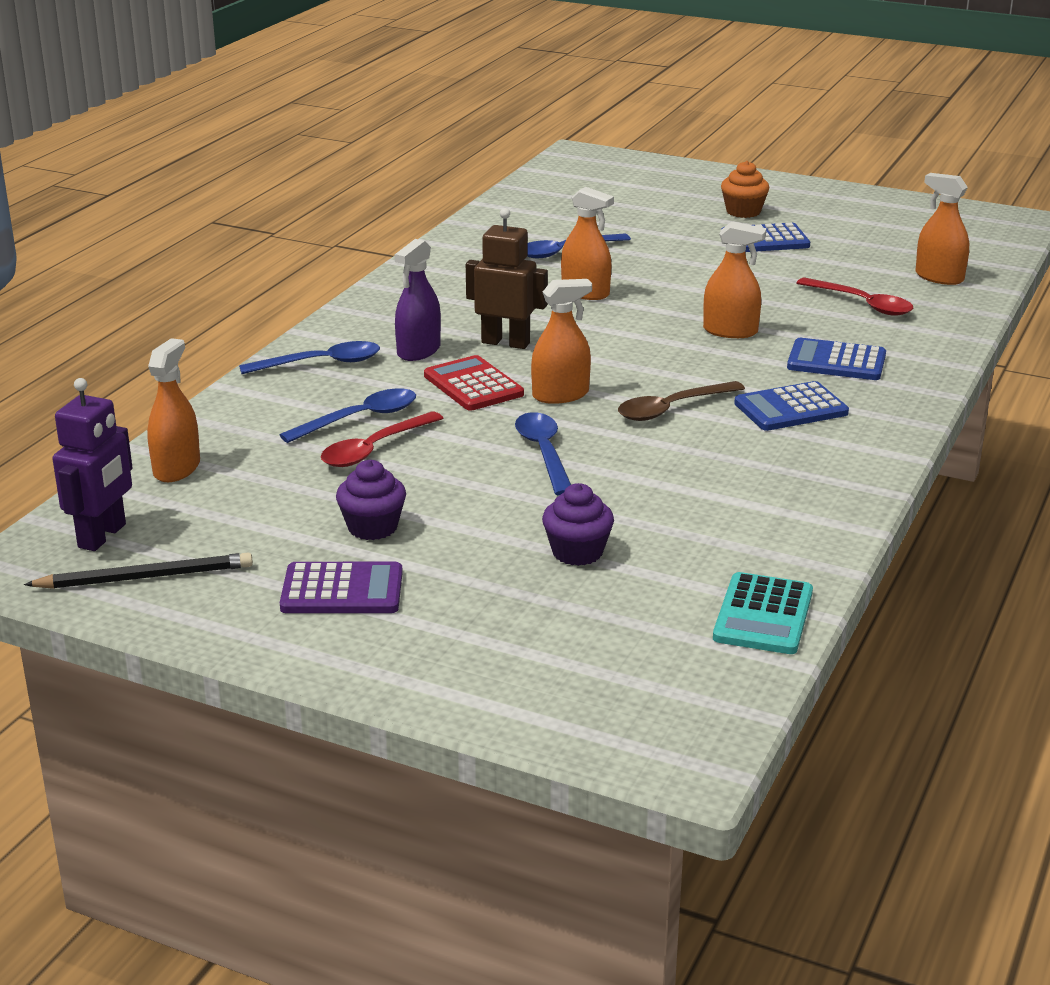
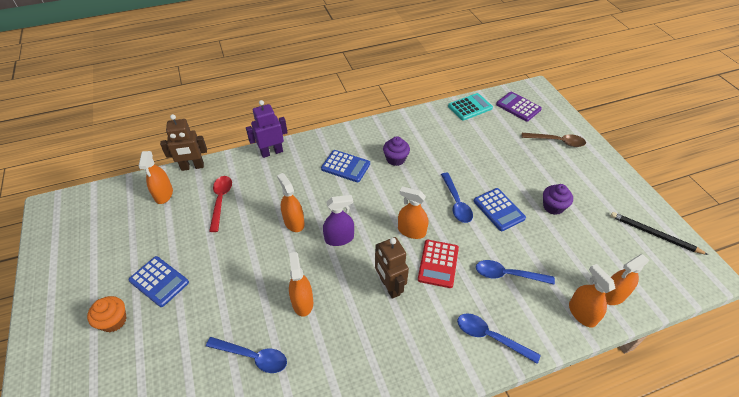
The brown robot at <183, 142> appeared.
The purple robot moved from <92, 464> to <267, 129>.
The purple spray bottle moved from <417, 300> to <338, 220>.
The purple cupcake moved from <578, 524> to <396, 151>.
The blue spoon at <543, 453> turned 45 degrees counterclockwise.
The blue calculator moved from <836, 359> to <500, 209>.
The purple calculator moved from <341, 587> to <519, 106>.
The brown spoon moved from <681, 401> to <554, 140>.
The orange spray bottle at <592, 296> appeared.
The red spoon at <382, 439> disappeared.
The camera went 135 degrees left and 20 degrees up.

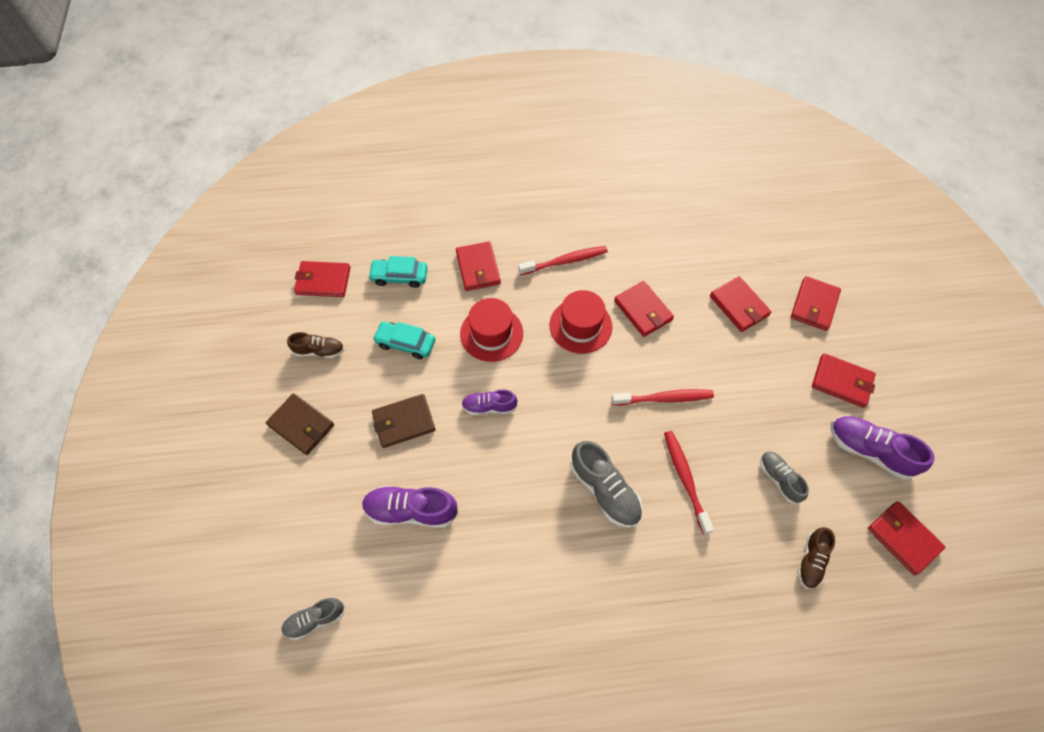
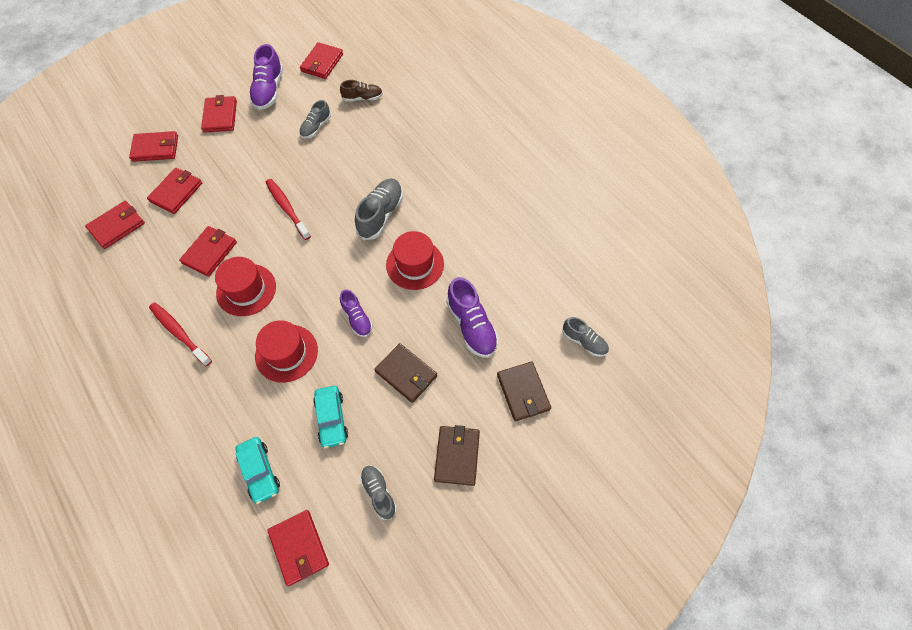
The red wallet moved from <478, 266> to <115, 225>.
The brown shoe at <315, 345> became the grey shoe at <378, 492>.
The red hat at <415, 260> appeared.
The brown wallet at <524, 391> appeared.
The red toothbrush at <689, 483> disappeared.
The camera went 120 degrees left and 0 degrees up.

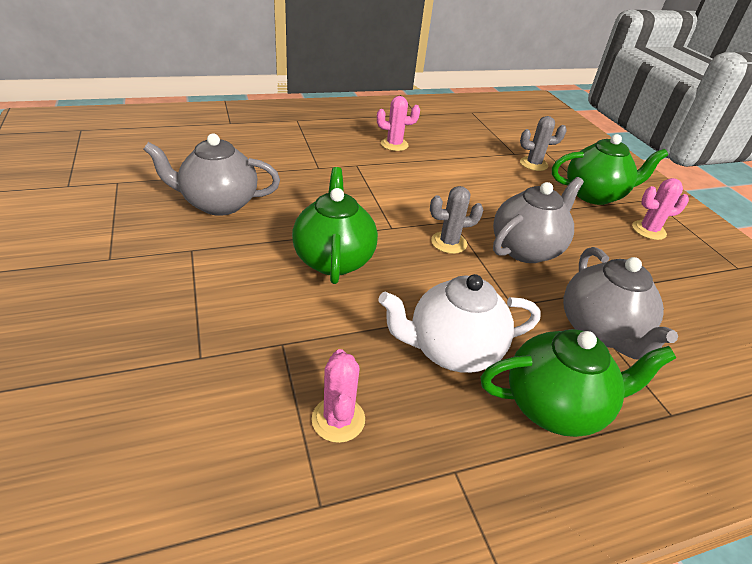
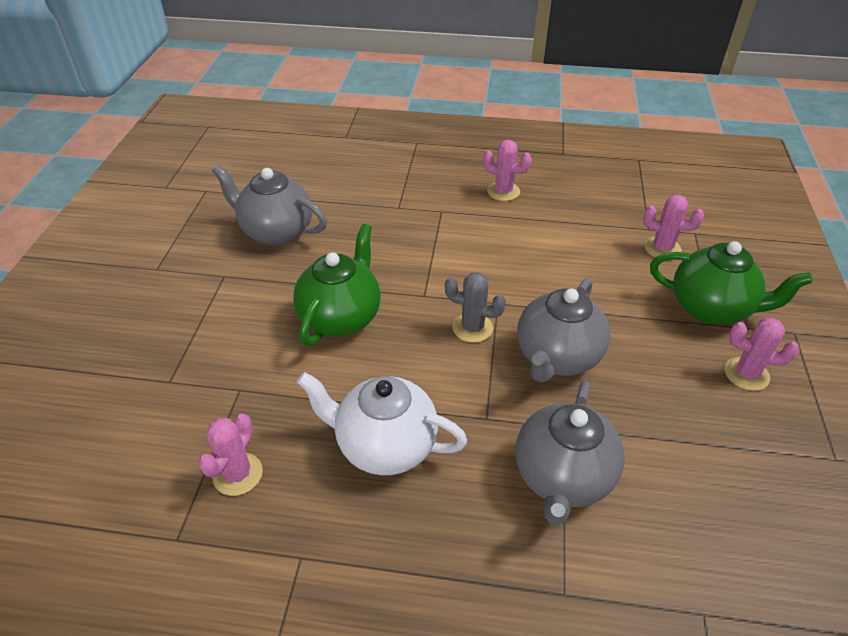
The grey teapot at <538, 220> turned 135 degrees clockwise.
The grey cactus at <543, 143> became the pink cactus at <673, 226>.
The green teapot at <578, 383> disappeared.
The camera went 30 degrees right and 5 degrees up.

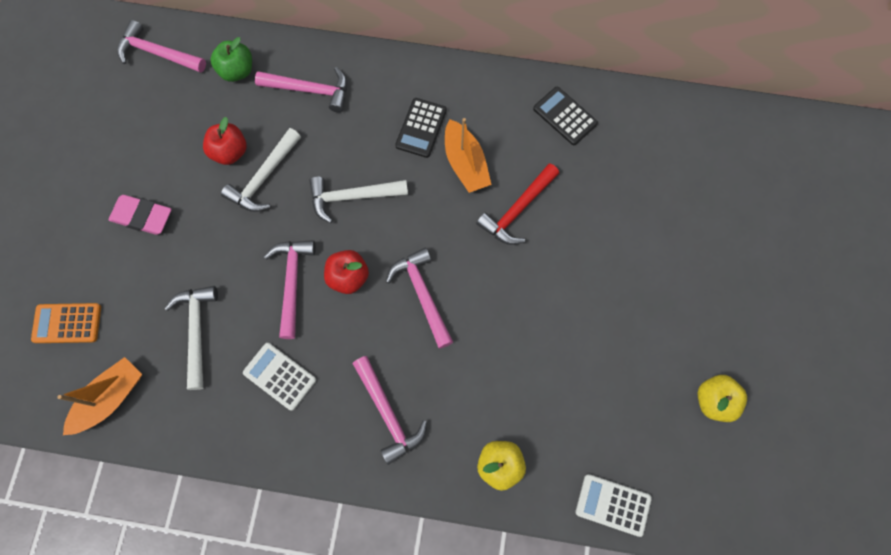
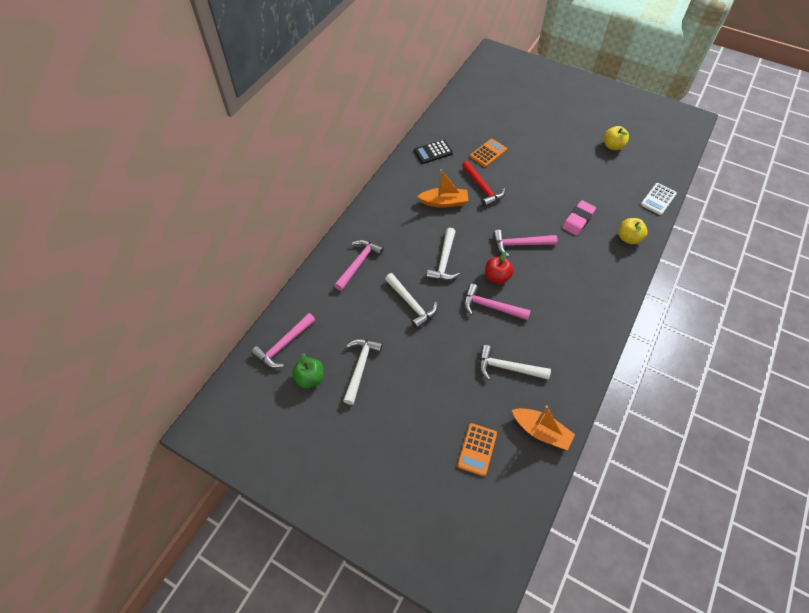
The green apple moved from <231, 59> to <308, 370>.
The white hammer at <363, 372> appeared.
The orange calculator at <488, 153> appeared.
The orange boat at <99, 396> turned 150 degrees clockwise.
The pink eraser moved from <140, 215> to <579, 218>.
The red apple at <225, 141> disappeared.
The white calculator at <279, 377> disappeared.
The pink hammer at <390, 410> disappeared.
The black calculator at <421, 128> disappeared.
The camera went 70 degrees left and 15 degrees down.

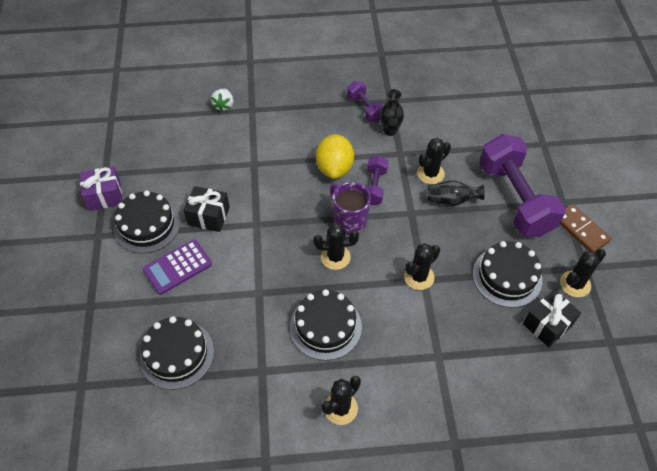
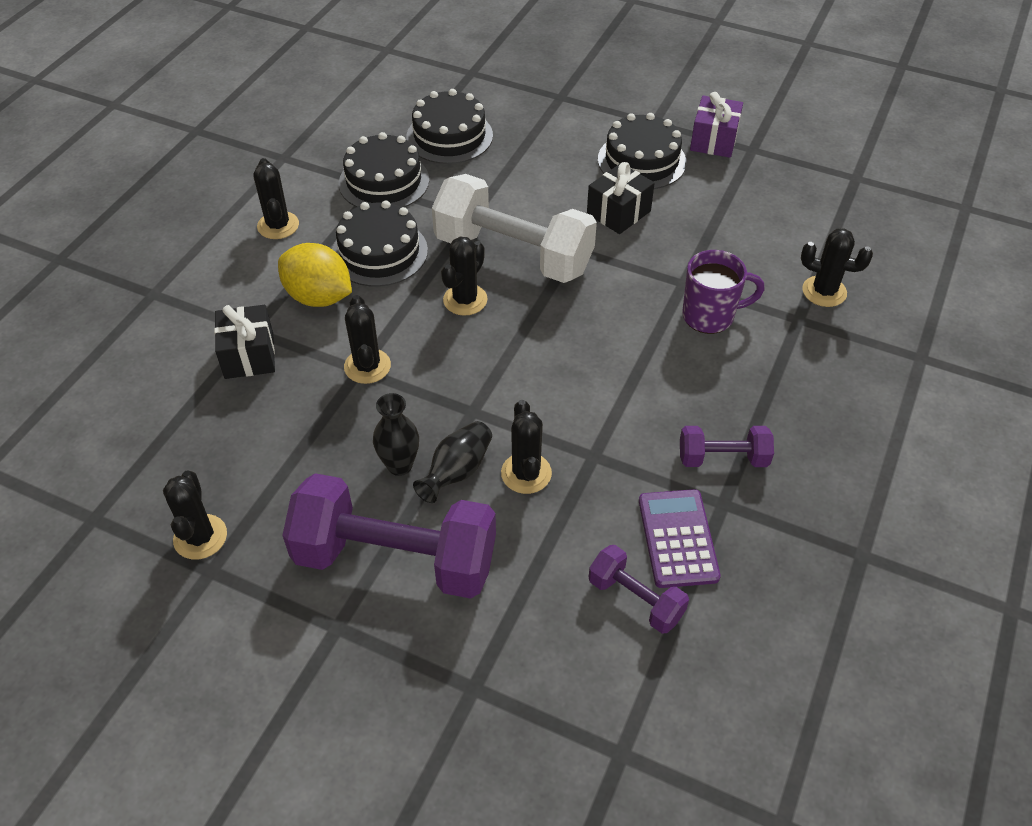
The black gift moved from <552, 318> to <244, 342>.
The yellow lemon moved from <335, 156> to <315, 275>.
The black cake moved from <507, 274> to <384, 169>.
The black vase moved from <392, 112> to <396, 434>.
The white dumbbell at <514, 228> appeared.
The purple dumbbell moved from <377, 181> to <639, 589>.
The purple calculator moved from <177, 267> to <680, 538>.
The purple mug moved from <350, 208> to <723, 292>.
The white strawberry at <222, 100> was replaced by the black cactus at <837, 267>.
The brown domino at <585, 228> disappeared.
The camera went 120 degrees right and 5 degrees down.

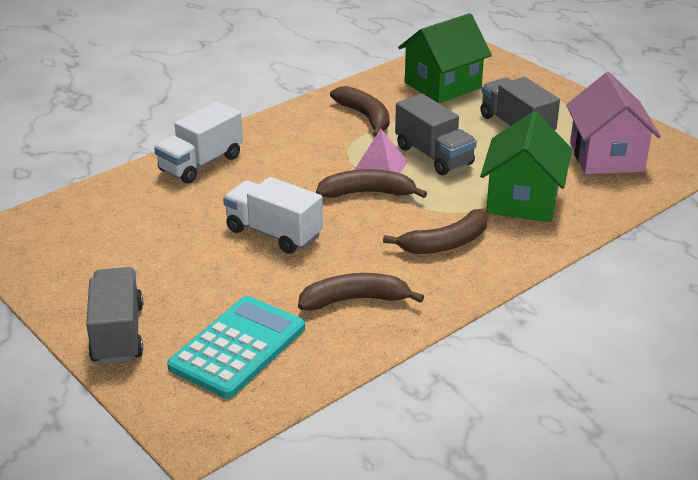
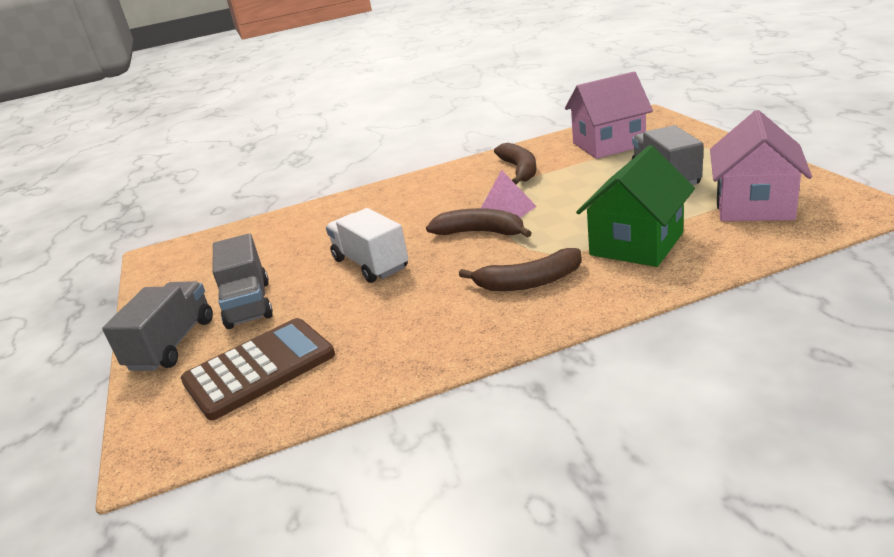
The turquoise calculator at <236, 347> became the brown calculator at <258, 369>.
The grey truck moved from <436, 134> to <242, 281>.
The green house at <445, 58> became the pink house at <609, 115>.
The white truck at <198, 142> disappeared.
The brown banana at <361, 292> disappeared.
The camera went 25 degrees right and 5 degrees down.

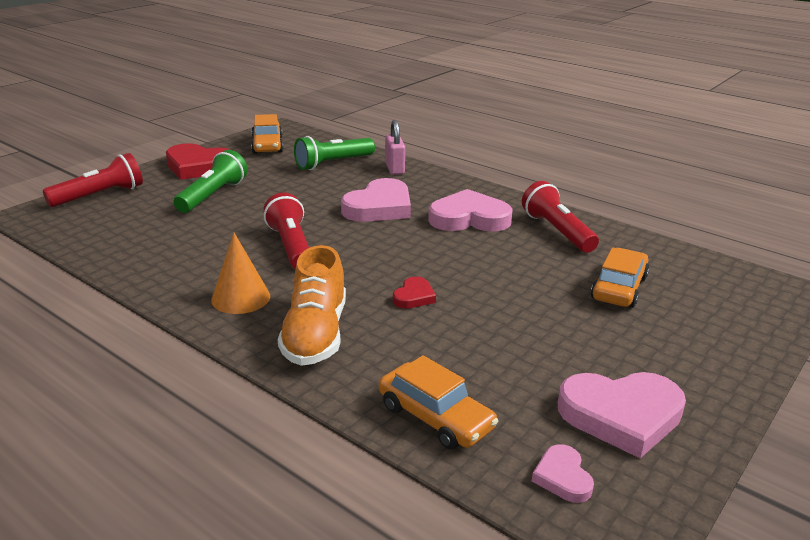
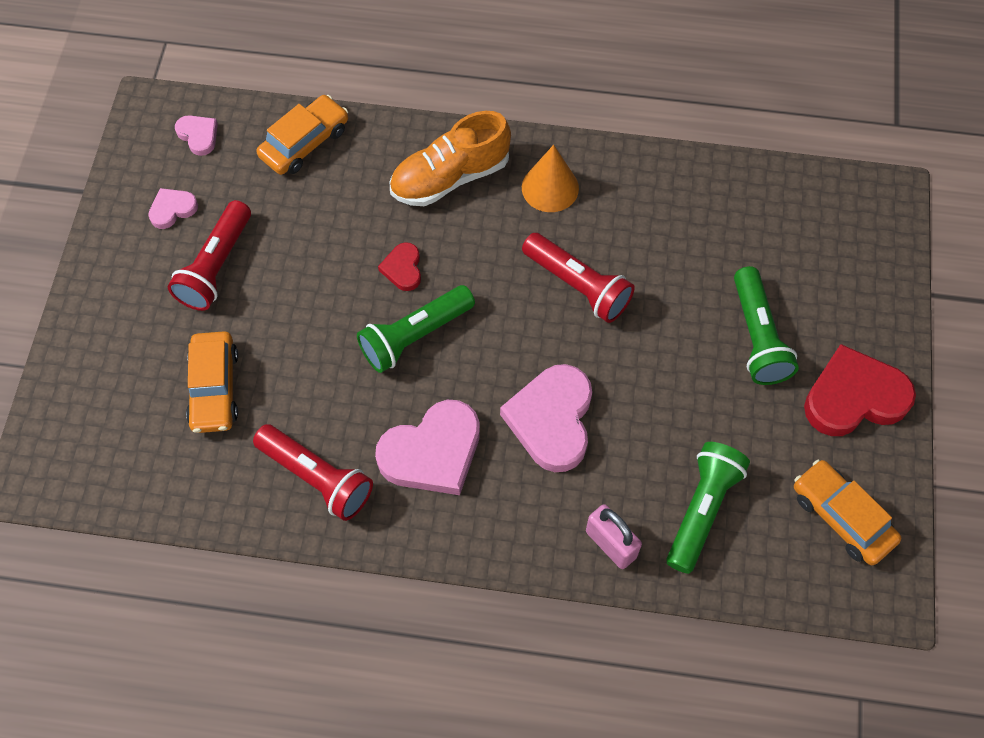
The pink heart at <622, 415> changed to 0.50 times the size.
The red flashlight moved from <93, 180> to <209, 255>.
The orange car at <438, 402> turned 120 degrees clockwise.
The green flashlight at <416, 329> appeared.
The orange shoe at <312, 305> turned 90 degrees counterclockwise.
The camera went 150 degrees right and 35 degrees up.

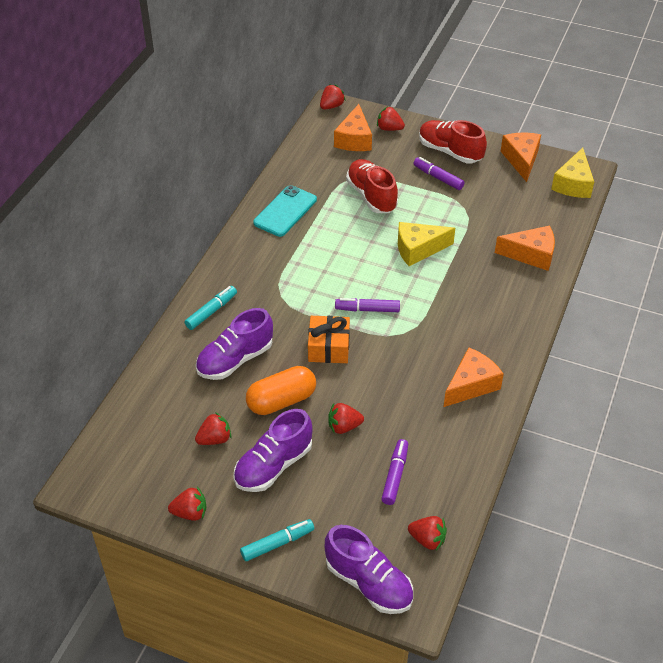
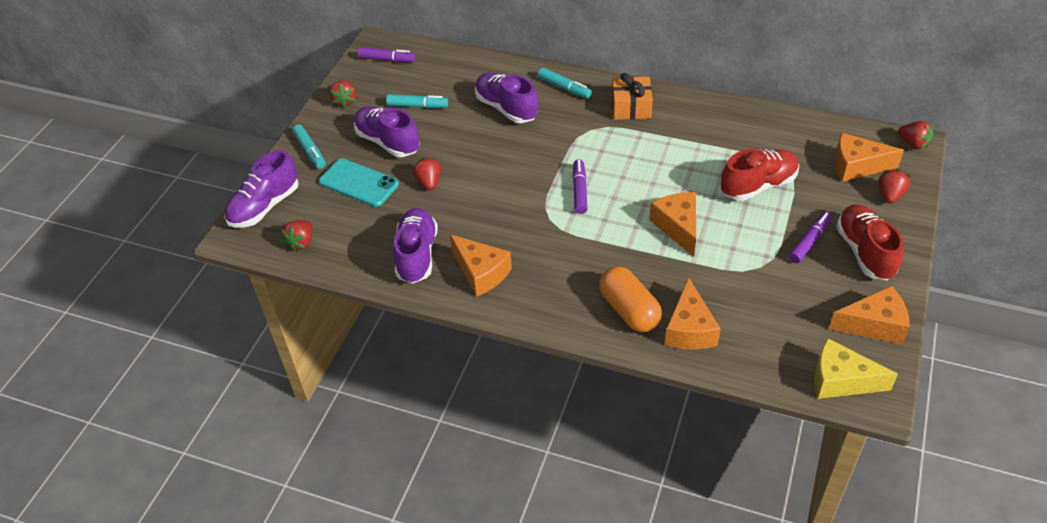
The turquoise phone moved from <285, 211> to <359, 182>.
The purple marker moved from <394, 472> to <386, 54>.
The red strawberry at <213, 428> was replaced by the turquoise marker at <417, 101>.
The purple shoe at <415, 246> appeared.
The orange capsule moved from <281, 390> to <630, 299>.
The orange gift moved from <329, 339> to <632, 96>.
The yellow cheese at <426, 244> became the orange cheese at <672, 224>.
The red shoe at <453, 141> turned 45 degrees counterclockwise.
The camera went 90 degrees right and 0 degrees up.

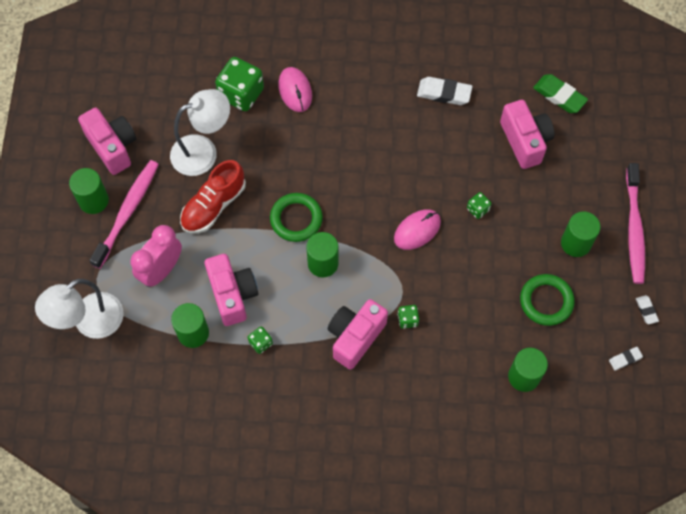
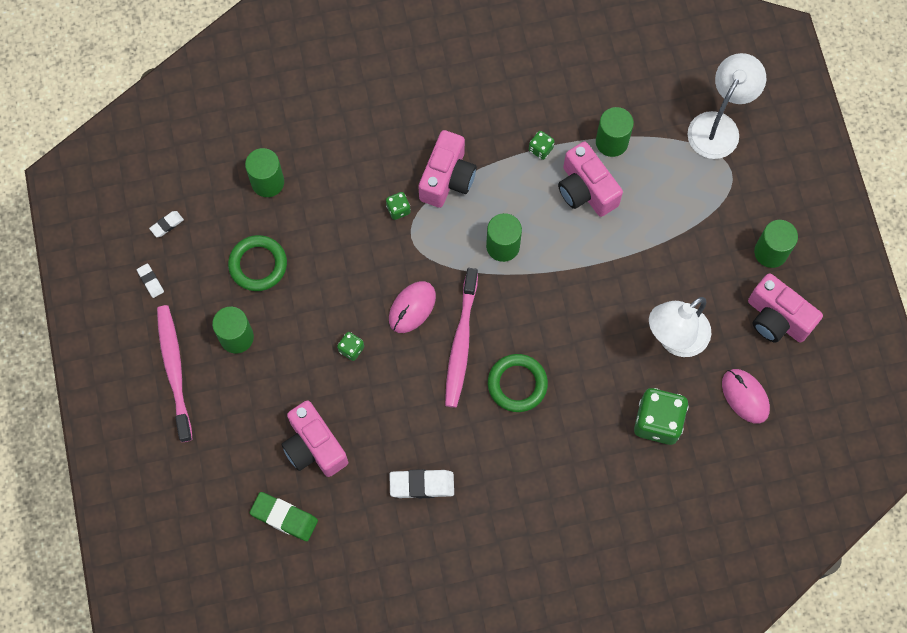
The pink toothbrush moved from <124, 214> to <461, 338>.
The green ring moved from <296, 217> to <518, 383>.
The pink mouse moved from <295, 89> to <746, 396>.
The pink clock at <156, 256> disappeared.
The red shoe at <213, 196> disappeared.
The camera went 165 degrees right and 5 degrees up.

